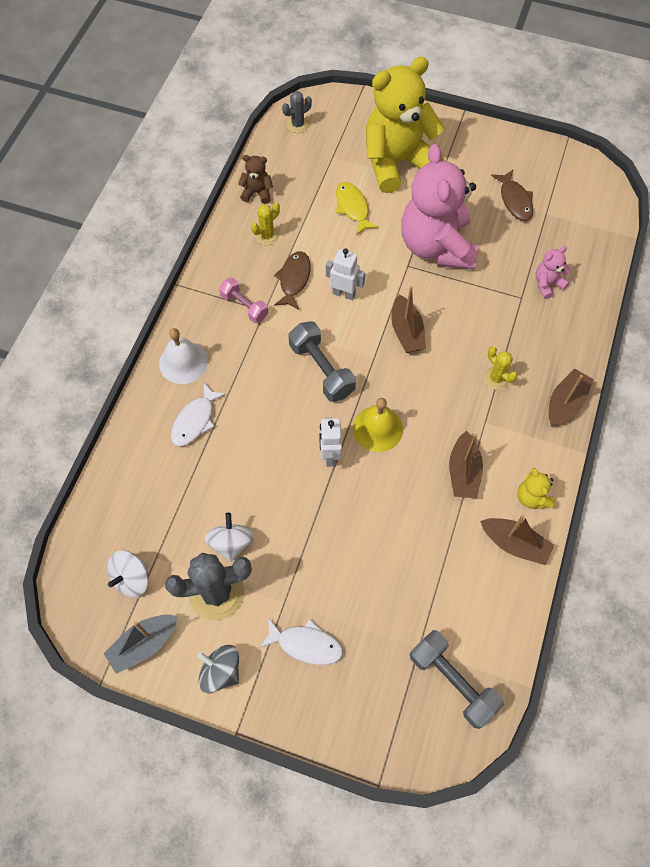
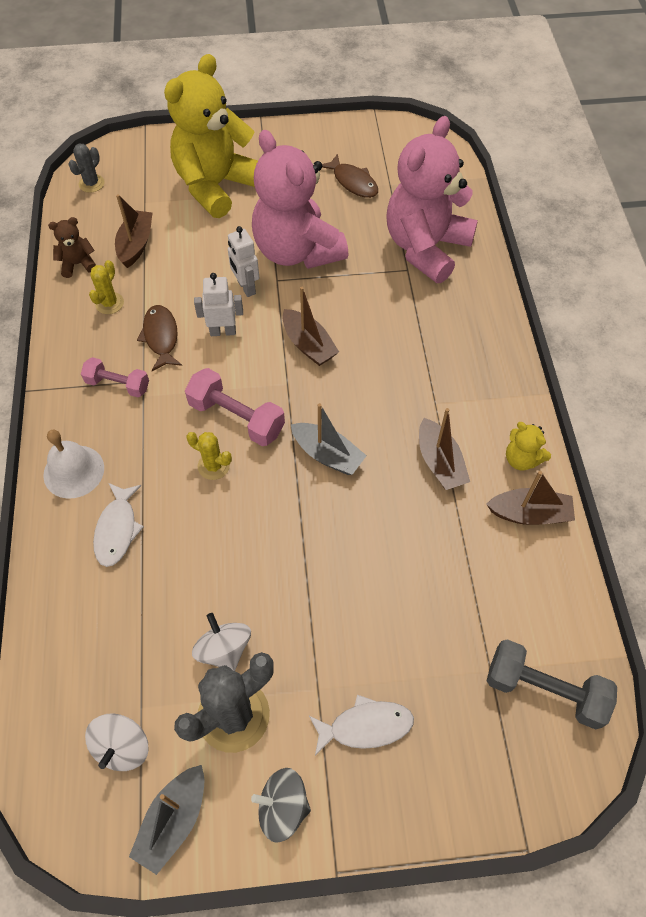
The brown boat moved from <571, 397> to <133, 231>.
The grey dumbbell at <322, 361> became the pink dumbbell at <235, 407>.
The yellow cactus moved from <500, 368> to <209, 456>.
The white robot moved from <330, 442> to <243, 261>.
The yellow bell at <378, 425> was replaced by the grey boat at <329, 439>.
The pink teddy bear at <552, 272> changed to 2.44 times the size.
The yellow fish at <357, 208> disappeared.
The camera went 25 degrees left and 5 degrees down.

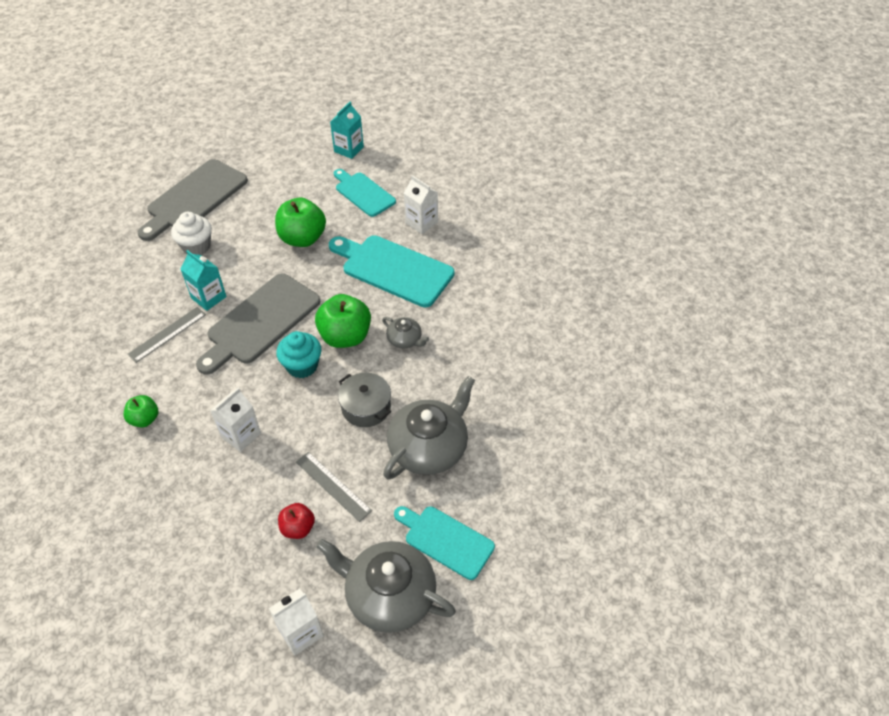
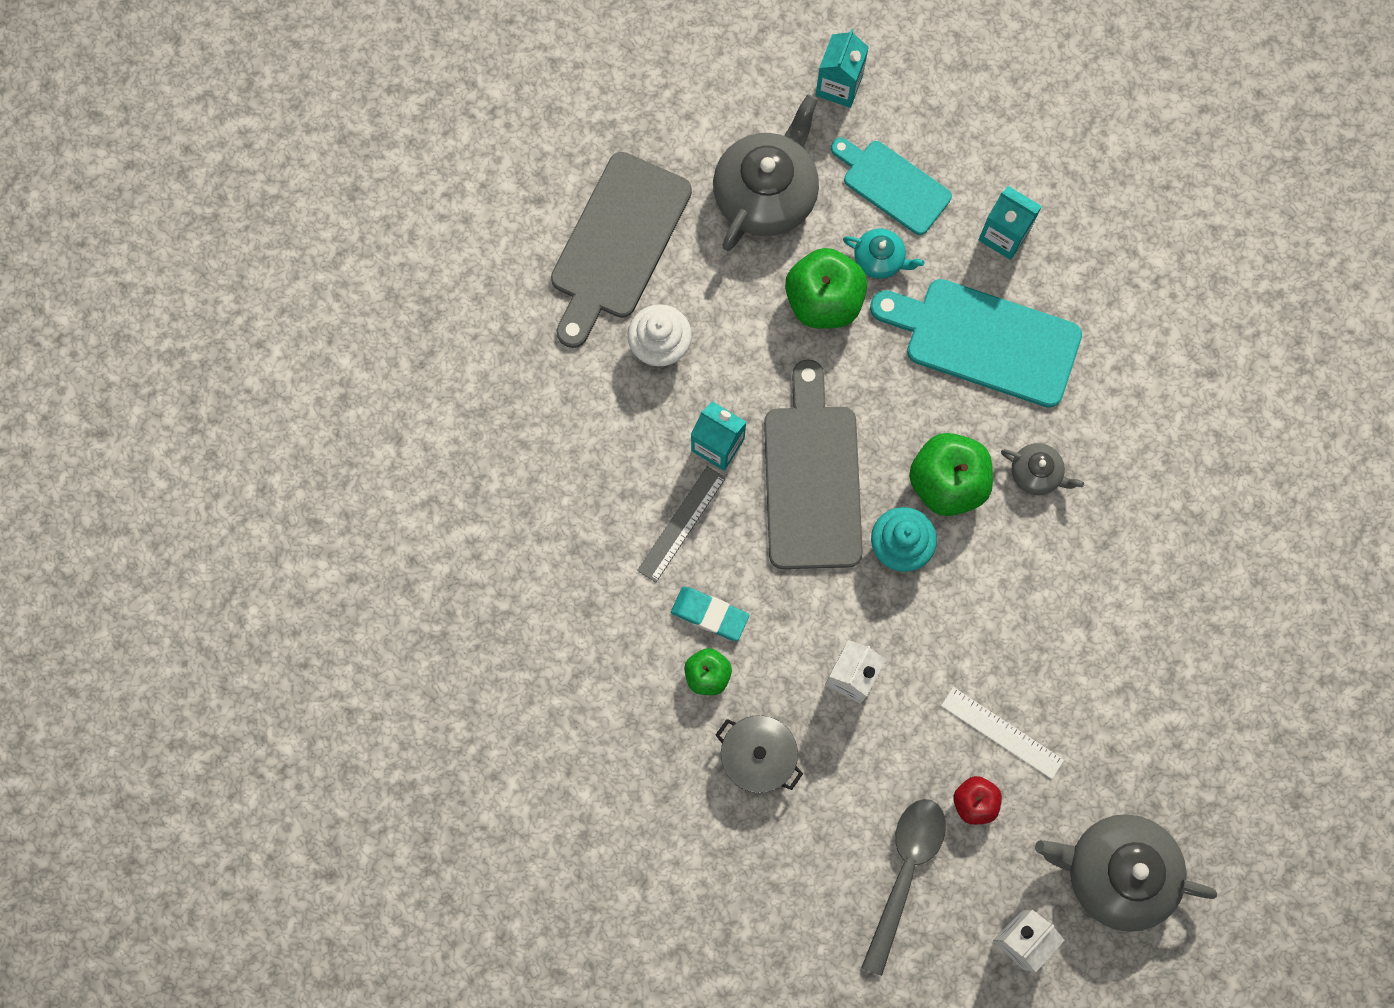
The turquoise eraser at <710, 614> appeared.
The grey teapot moved from <429, 427> to <766, 172>.
The grey pot moved from <364, 400> to <759, 754>.
The grey cutting board at <258, 324> turned 150 degrees clockwise.
The turquoise teapot at <884, 254> appeared.
The grey spoon at <903, 887> appeared.
The grey ruler at <334, 487> became the white ruler at <1002, 733>.
The white carton at <421, 204> became the turquoise carton at <1010, 223>.
The turquoise cutting board at <444, 543> disappeared.
The camera went 10 degrees left and 25 degrees up.

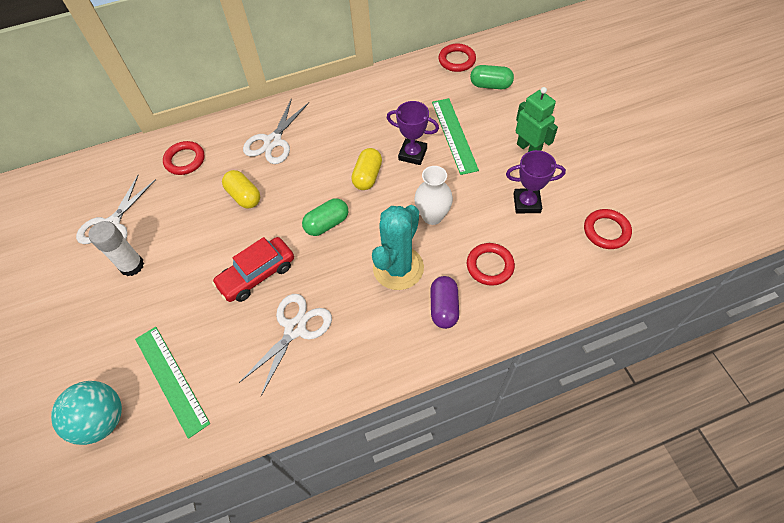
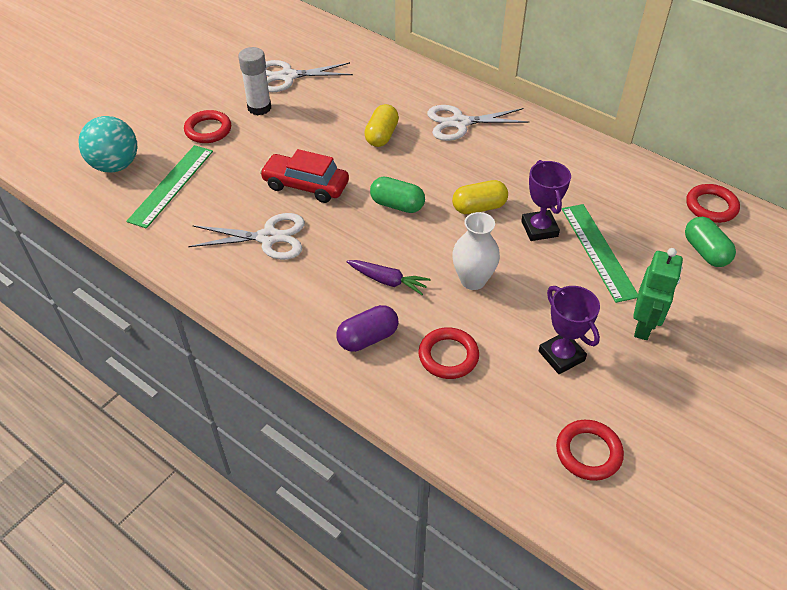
The red ring moved from <184, 158> to <207, 126>.
The turquoise cactus at <398, 247> was replaced by the purple carrot at <388, 277>.
The green ruler at <455, 136> turned 60 degrees counterclockwise.
The camera went 55 degrees right and 10 degrees down.

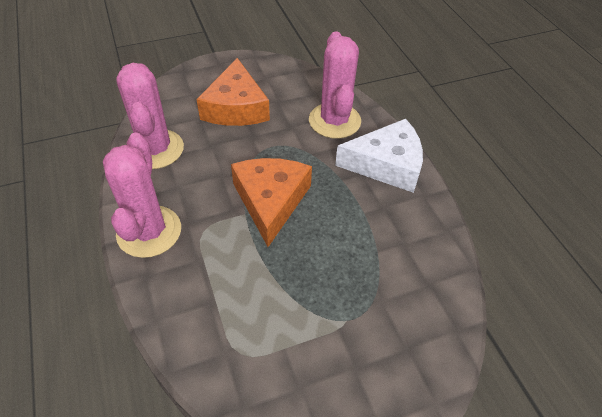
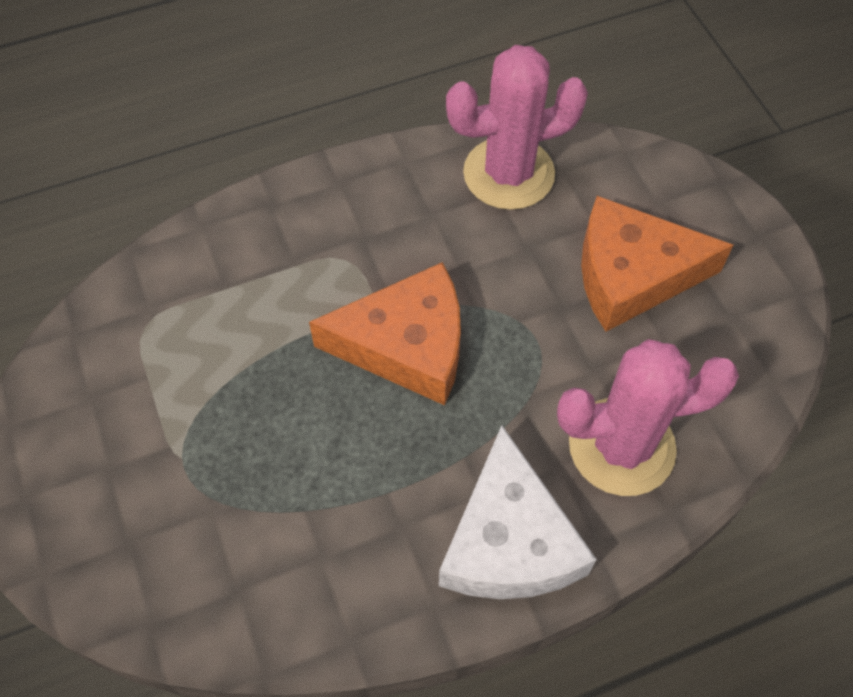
The pink cactus at <142, 195> disappeared.
The camera went 90 degrees right and 10 degrees up.

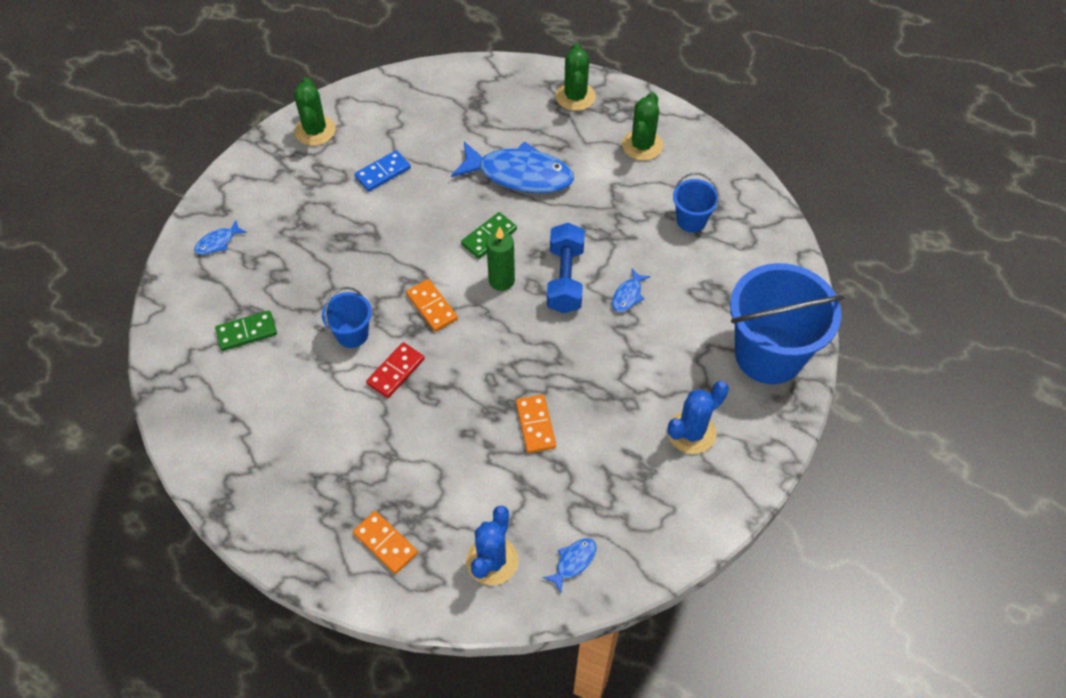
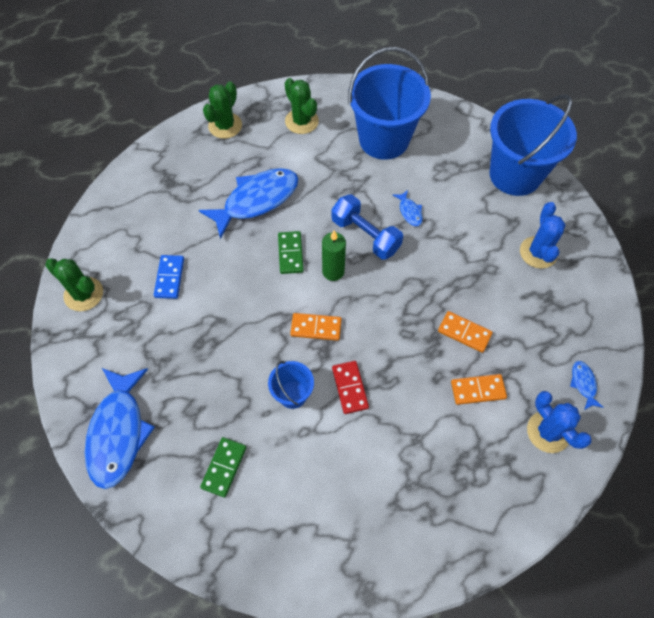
The blue fish at <220, 237> changed to 2.34 times the size.
The green cactus at <576, 77> turned 75 degrees clockwise.
The blue bucket at <696, 202> changed to 2.11 times the size.
The orange domino moved from <385, 542> to <479, 389>.
The camera went 50 degrees left and 5 degrees up.

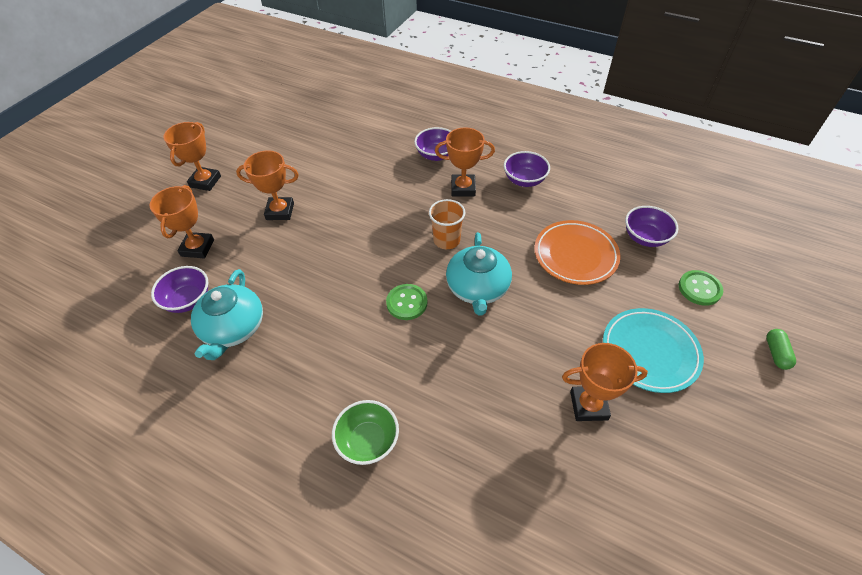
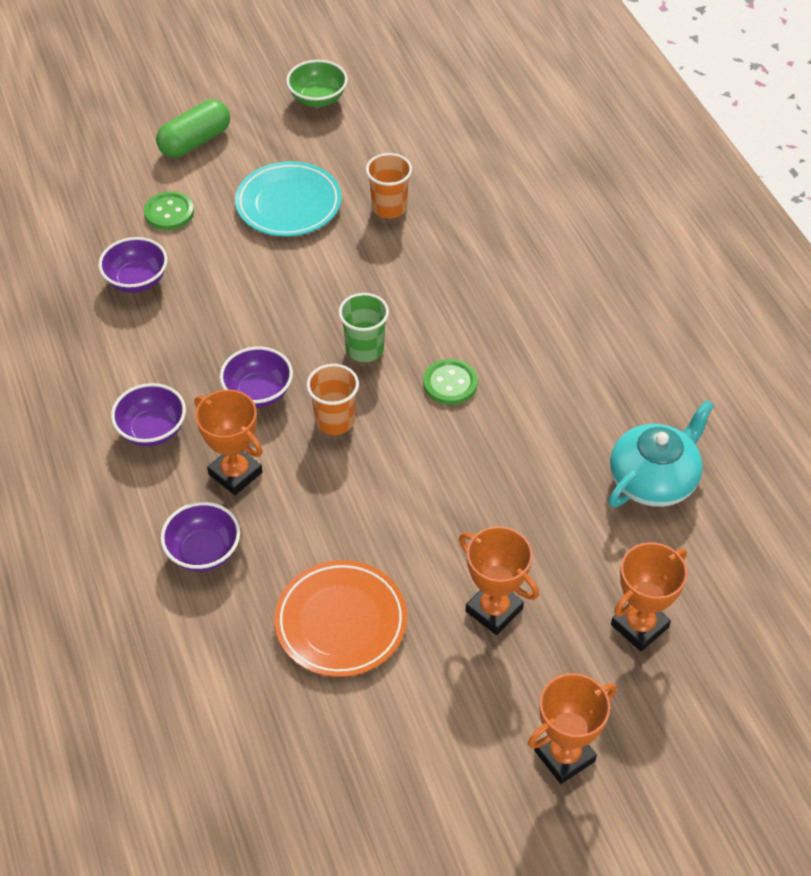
The green capsule at <781, 349> changed to 1.80 times the size.
The purple bowl moved from <179, 289> to <256, 377>.
The orange plate moved from <577, 252> to <340, 618>.
The green bowl moved from <365, 432> to <317, 83>.
The turquoise teapot at <479, 273> was replaced by the green cup at <363, 327>.
The orange trophy at <605, 382> was replaced by the orange cup at <389, 185>.
The camera went 140 degrees left and 0 degrees up.

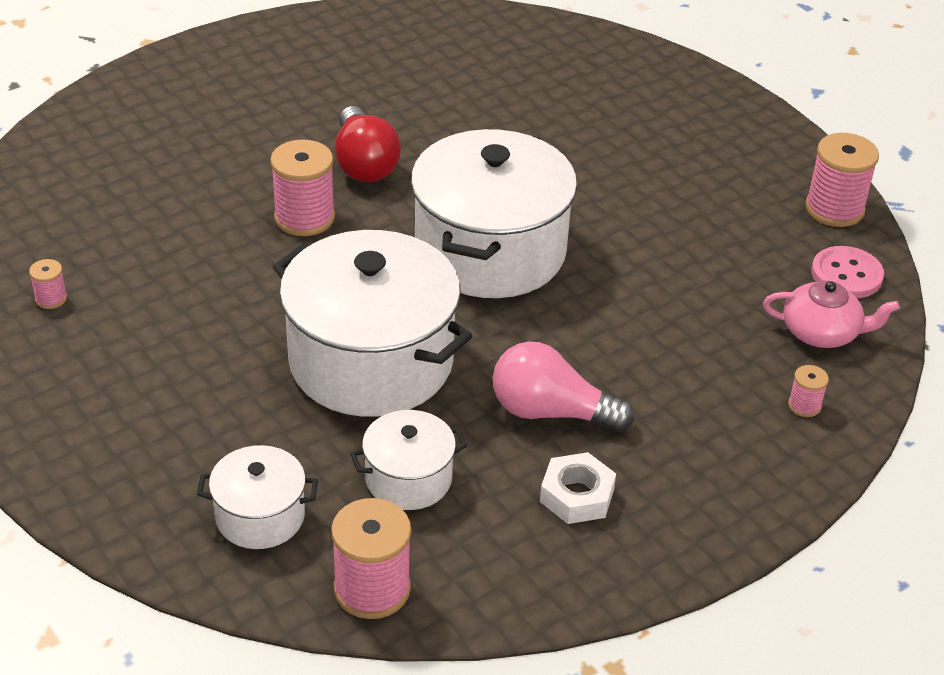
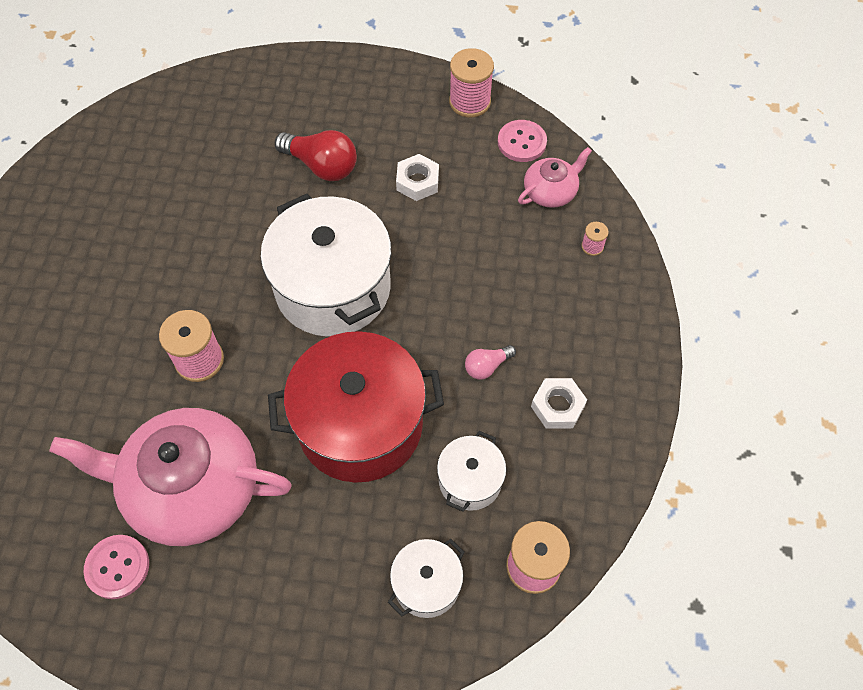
The pink teapot at <170, 477> appeared.
The pink spool at <48, 284> was replaced by the pink button at <116, 567>.
The white pot at <372, 323> became the red pot at <356, 407>.
The red light bulb moved from <368, 144> to <316, 155>.
The white nut at <417, 177> appeared.
The pink light bulb at <563, 386> changed to 0.55 times the size.
The camera went 45 degrees left and 20 degrees up.

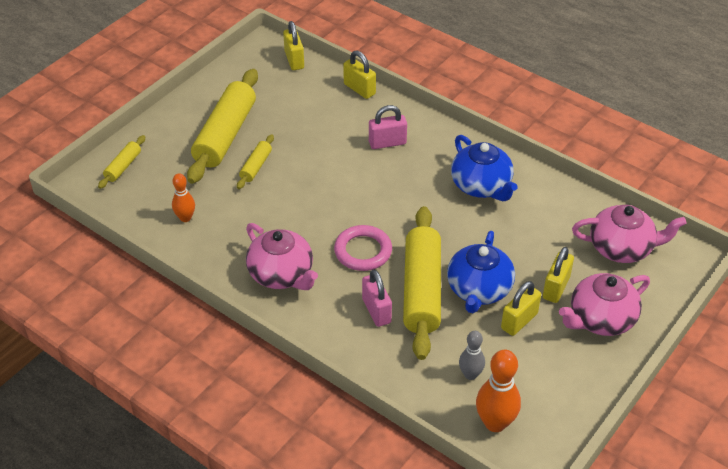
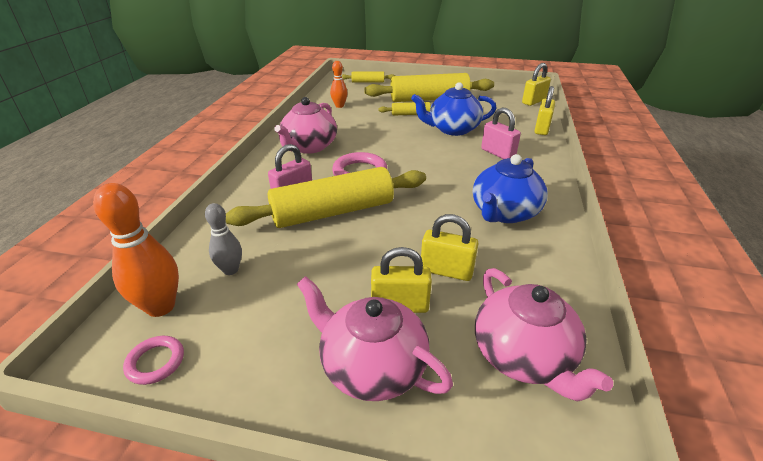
The pink ring at <153, 360> appeared.
The blue teapot moved from <481, 272> to <453, 109>.
The yellow padlock moved from <521, 308> to <450, 247>.
The camera went 65 degrees right and 10 degrees down.

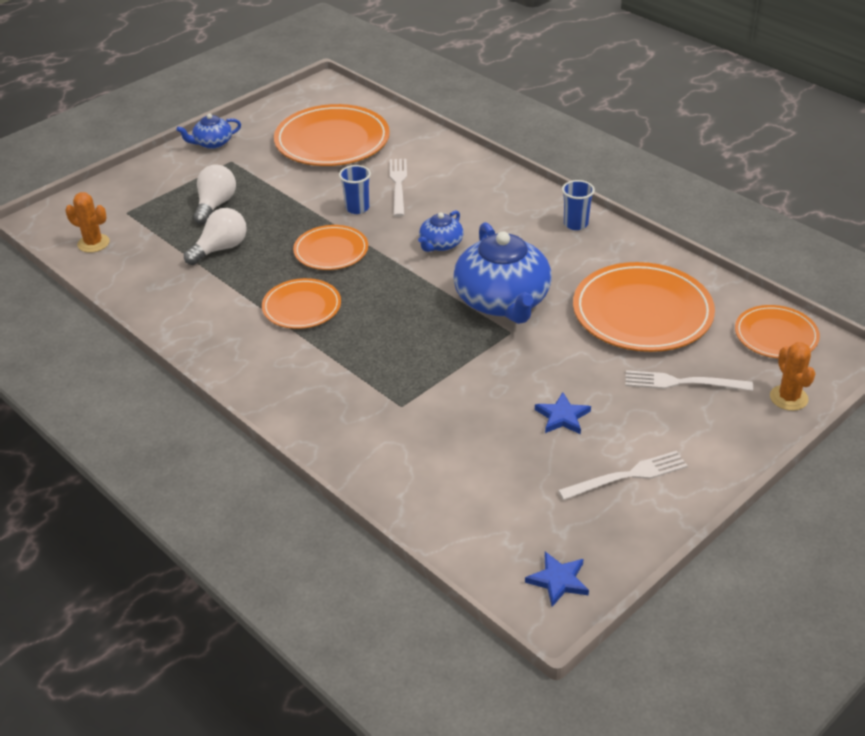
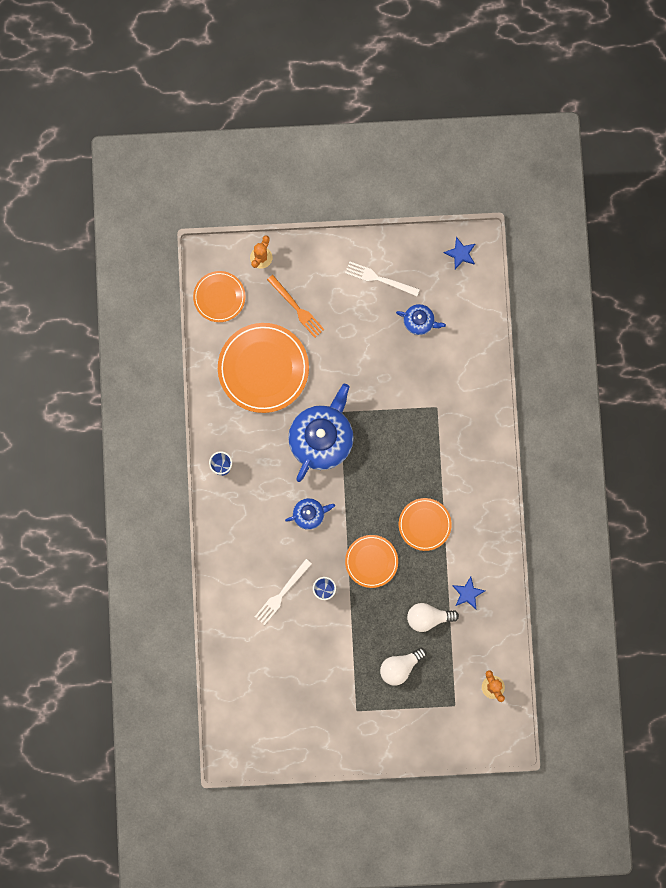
The white fork at <689, 380> became the orange fork at <295, 306>.
The blue teapot moved from <208, 131> to <421, 319>.
The blue star moved from <563, 413> to <468, 593>.
The orange plate at <332, 135> disappeared.
The camera went 140 degrees left and 40 degrees up.

